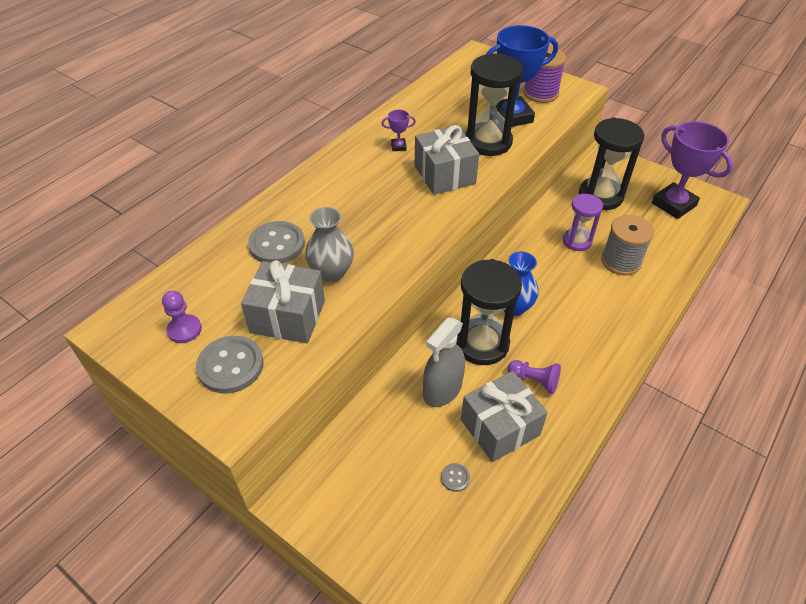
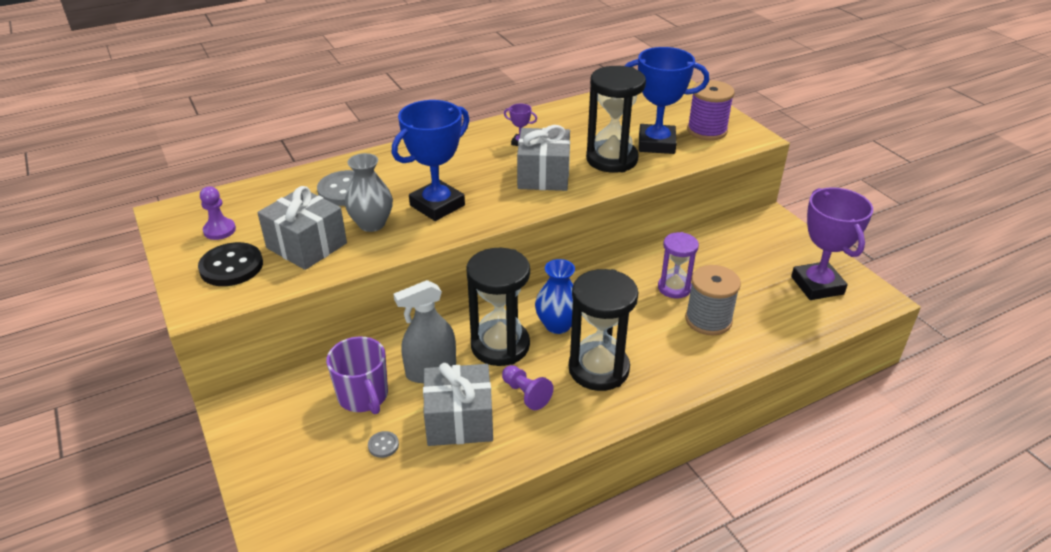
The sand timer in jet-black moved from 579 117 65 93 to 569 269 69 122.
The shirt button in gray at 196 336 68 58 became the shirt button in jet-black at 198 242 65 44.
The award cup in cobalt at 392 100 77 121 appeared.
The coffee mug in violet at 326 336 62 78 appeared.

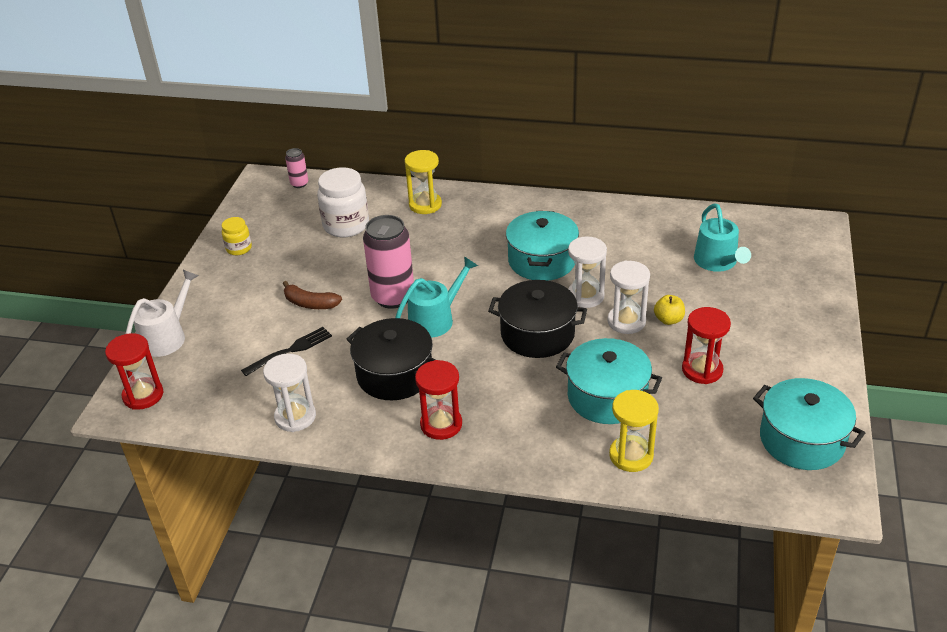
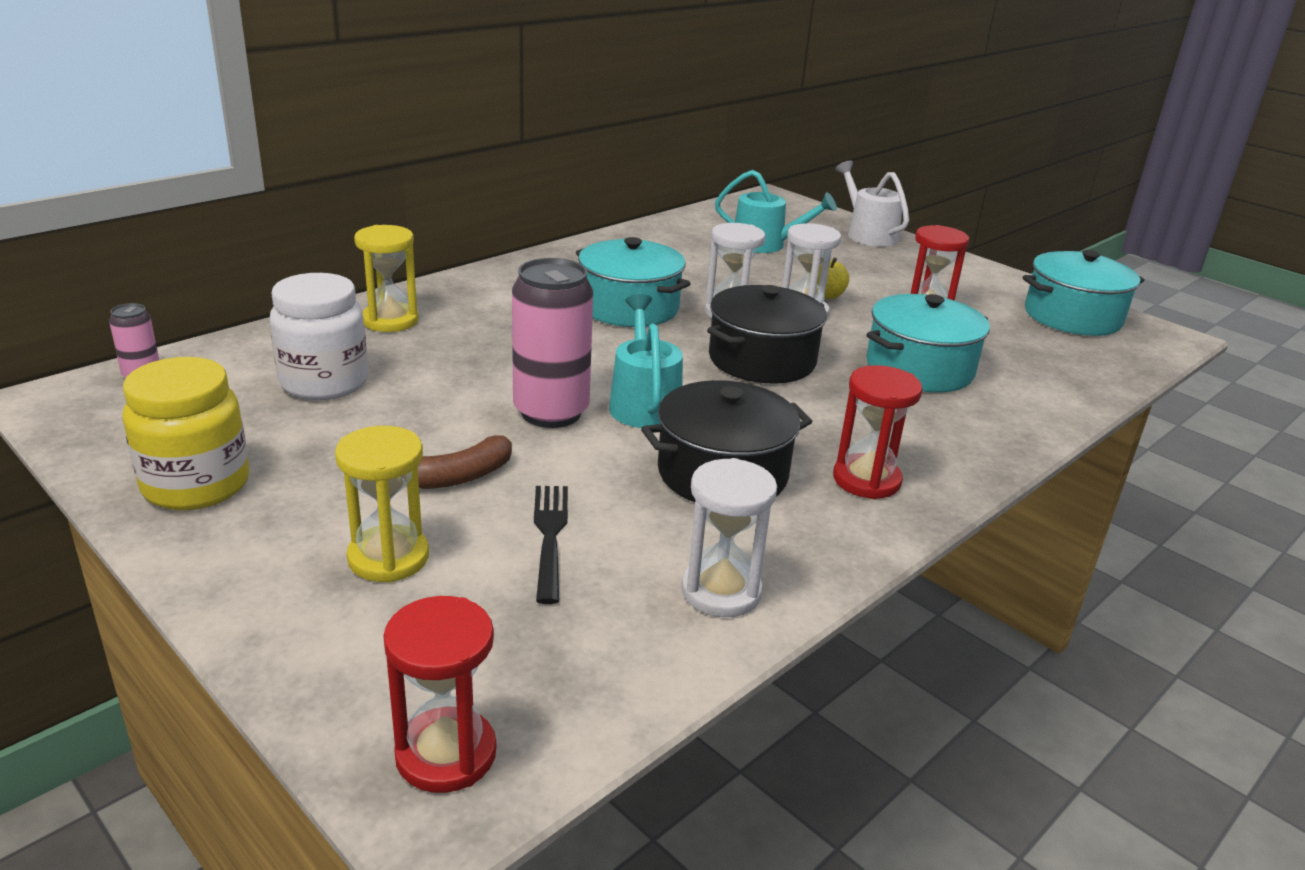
The preserve jar in yellow at 222 217 30 38 changed to 1.83 times the size.
The watering can in snow-white moved from 126 270 72 87 to 835 161 74 85.
The sand timer in yellow moved from 609 390 50 82 to 335 426 94 157.

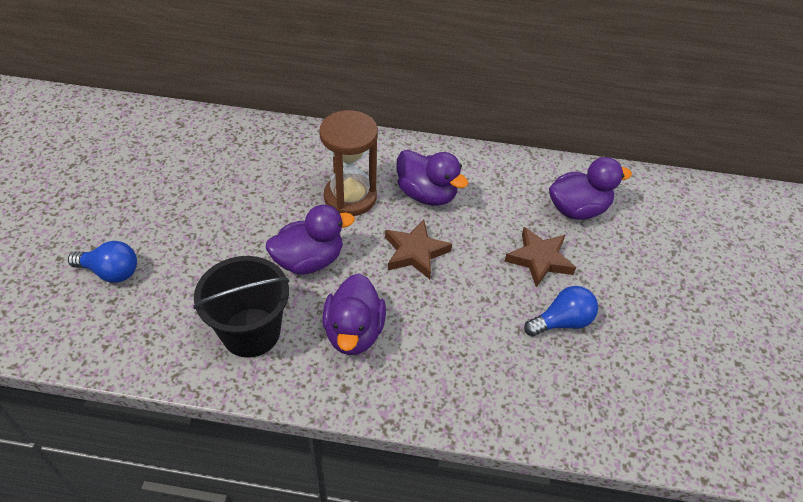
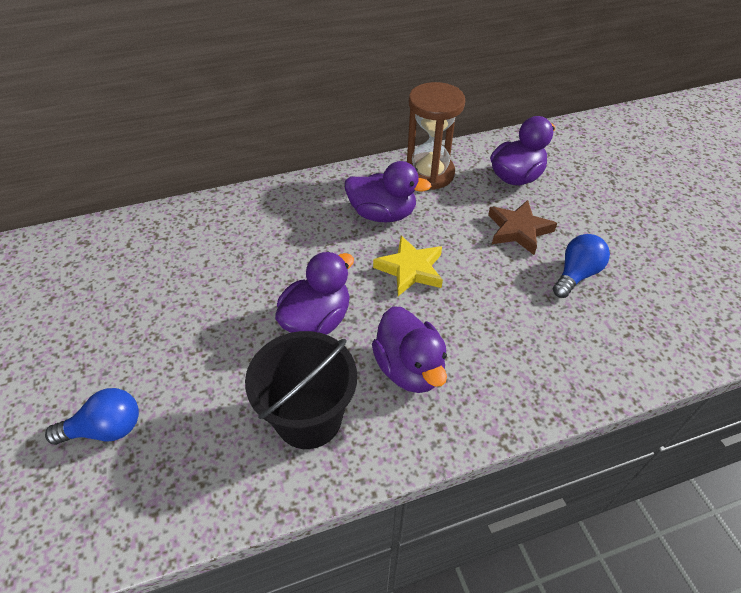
The sand timer in dark brown moved from 319 110 59 106 to 407 82 58 108.
The star in dark brown at 385 220 67 59 became the star in yellow at 373 236 70 60.

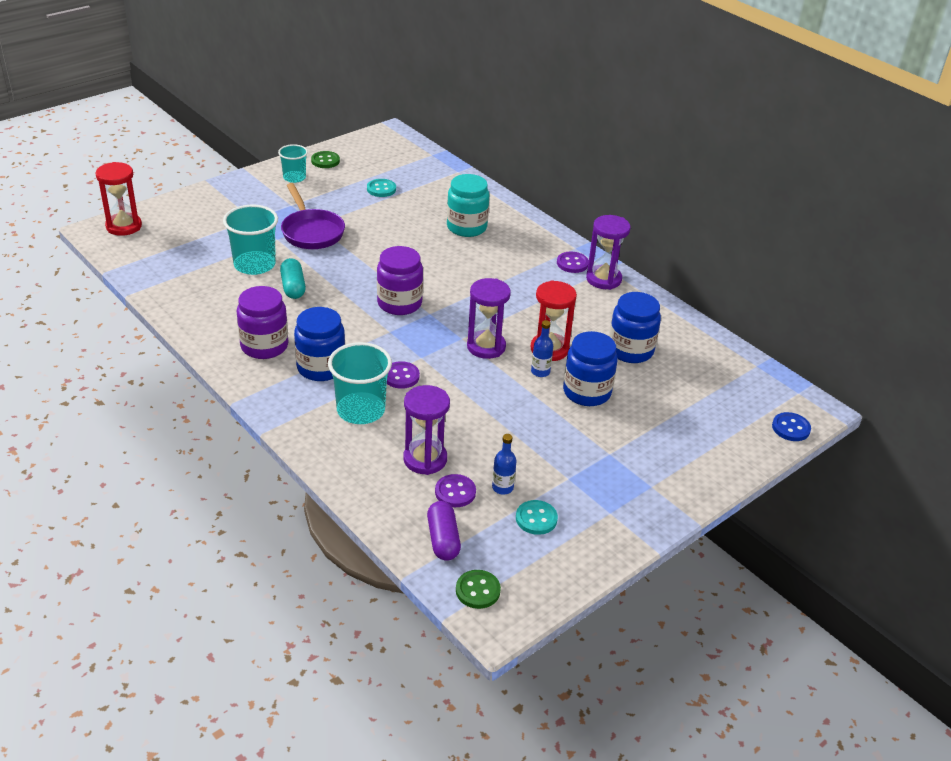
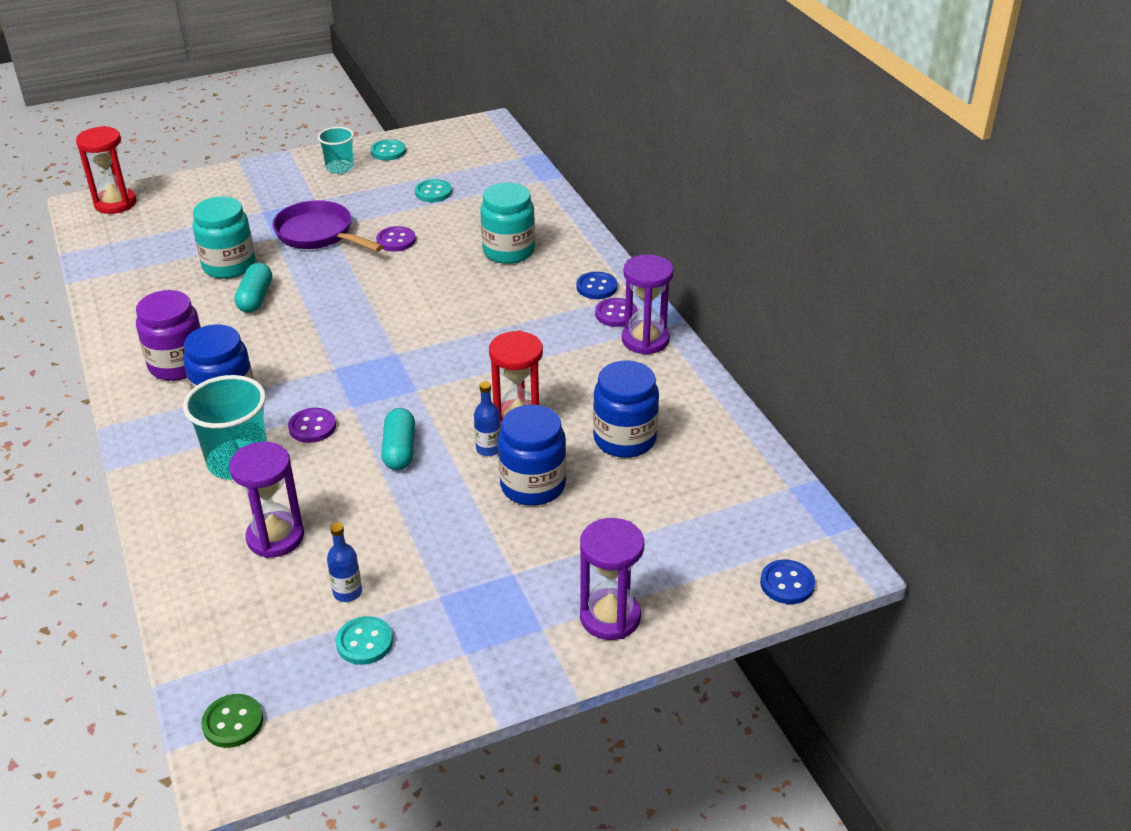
The shirt button in emerald at 311 151 29 17 became the shirt button in aqua at 370 139 36 21.
The pan in violet at 281 183 64 66 turned 135 degrees clockwise.
The beaker in aqua at 223 205 55 70 was replaced by the preserve jar in aqua at 192 197 63 82.
The preserve jar in violet at 377 246 46 69 disappeared.
The sand timer in violet moved from 467 278 44 81 to 580 518 64 122.
The shirt button in violet moved from 435 474 41 33 to 376 226 40 25.
The pill in violet at 427 501 34 60 disappeared.
The shirt button in cobalt at 576 272 41 27 appeared.
The pill in aqua at 381 408 34 62 appeared.

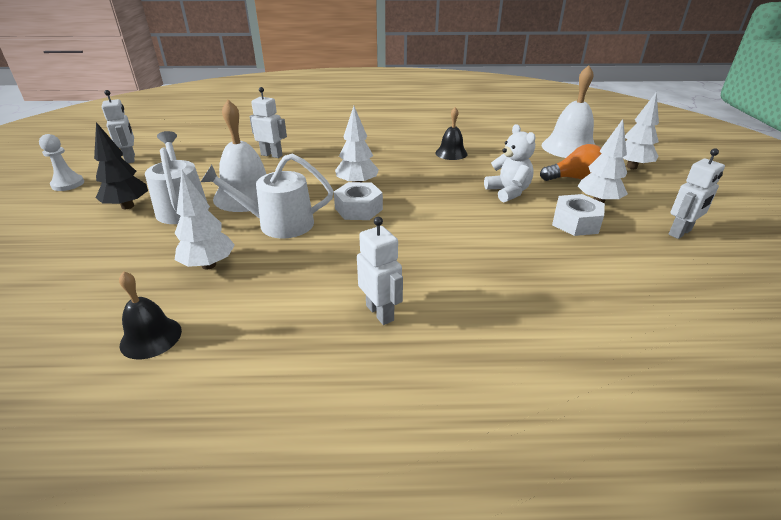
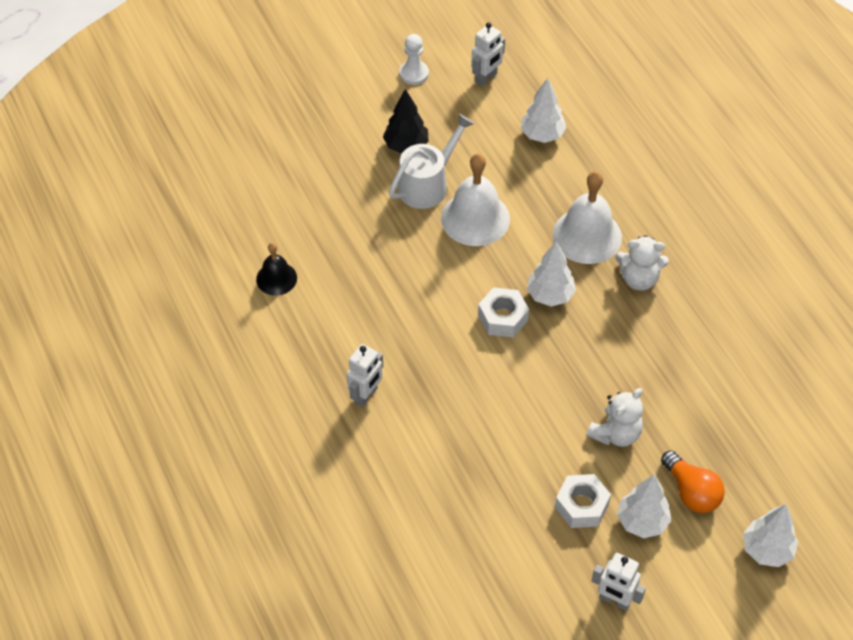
The bell in snow-white moved from 542 65 53 93 to 552 171 70 93.
The robot figure in snow-white at 249 87 38 71 disappeared.
The bell in jet-black at 435 107 33 53 disappeared.
The watering can in snow-white at 201 153 133 86 disappeared.
The tree in snow-white moved from 175 170 60 99 to 521 78 46 65.
The teddy in snow-white at 615 235 54 56 appeared.

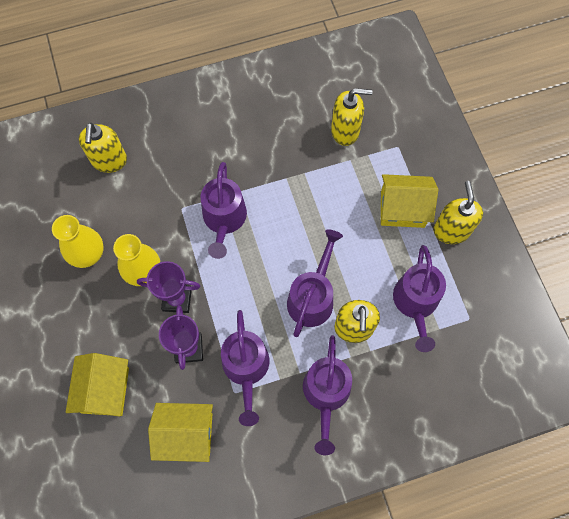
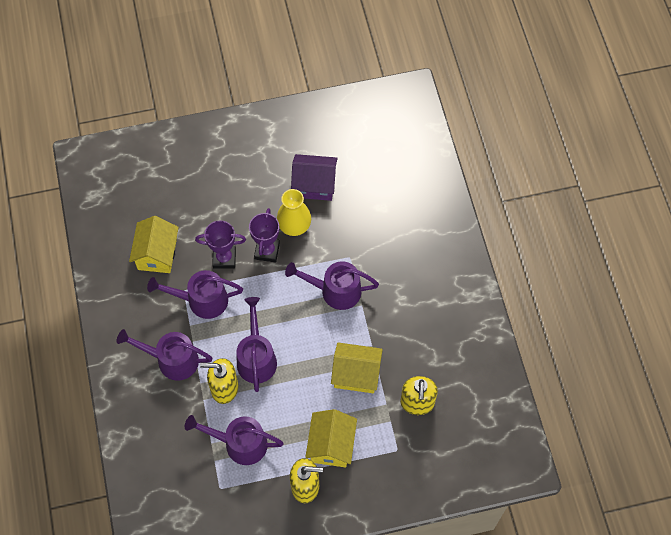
The pump bottle in yellow at 79 122 48 51 disappeared.
The flower vase in yellow at 52 215 52 53 was replaced by the house in violet at 291 154 47 47.
The watering can in violet at 287 229 56 108 turned 120 degrees counterclockwise.
The house in yellow moved from 66 353 63 64 to 331 342 52 51.

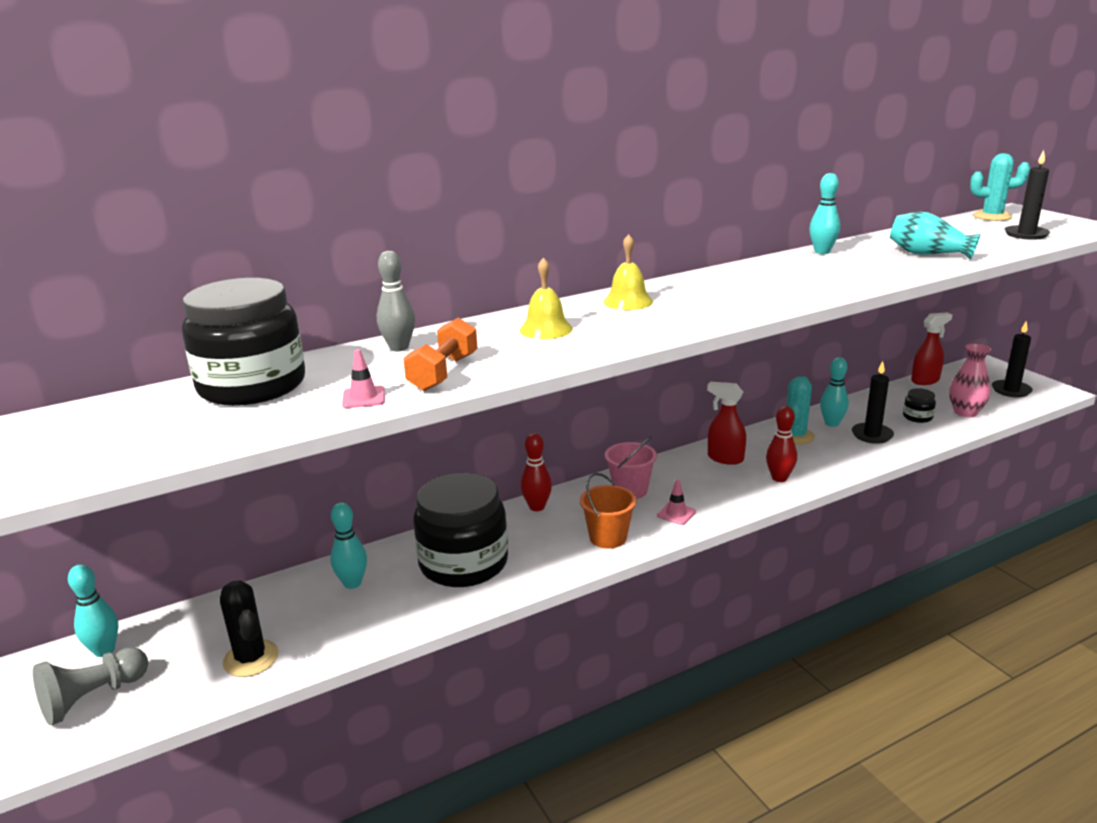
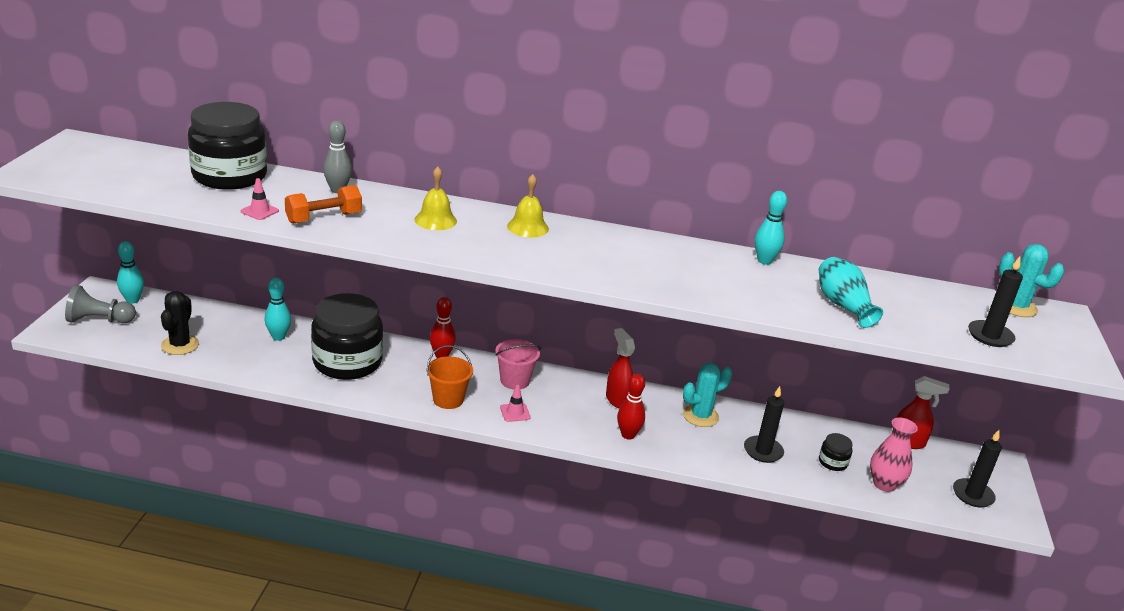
The skittle in aqua at 820 357 29 70 disappeared.

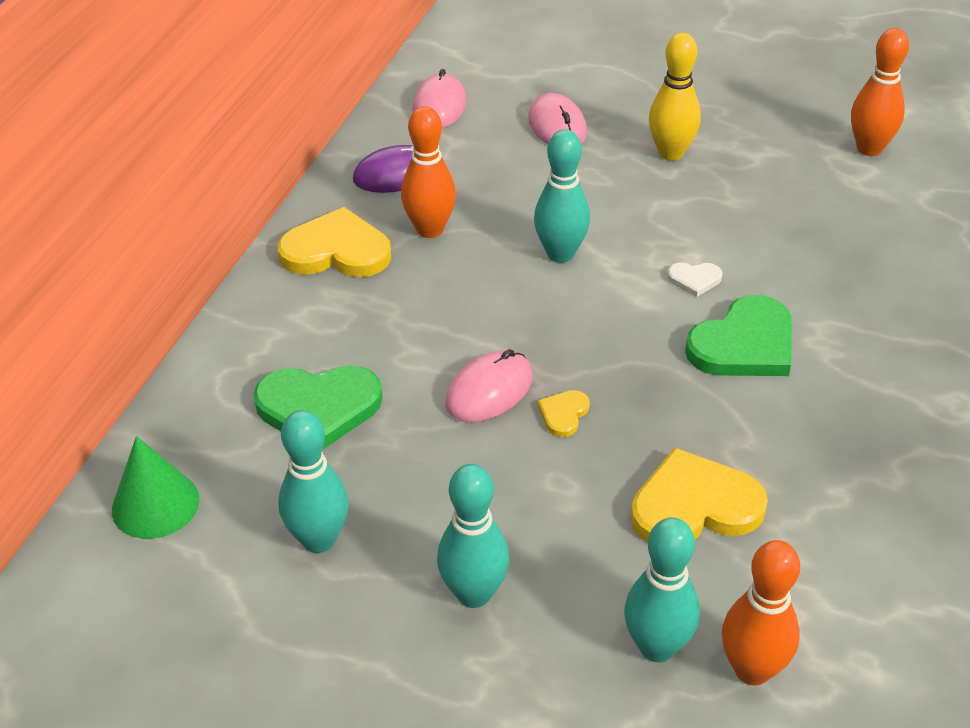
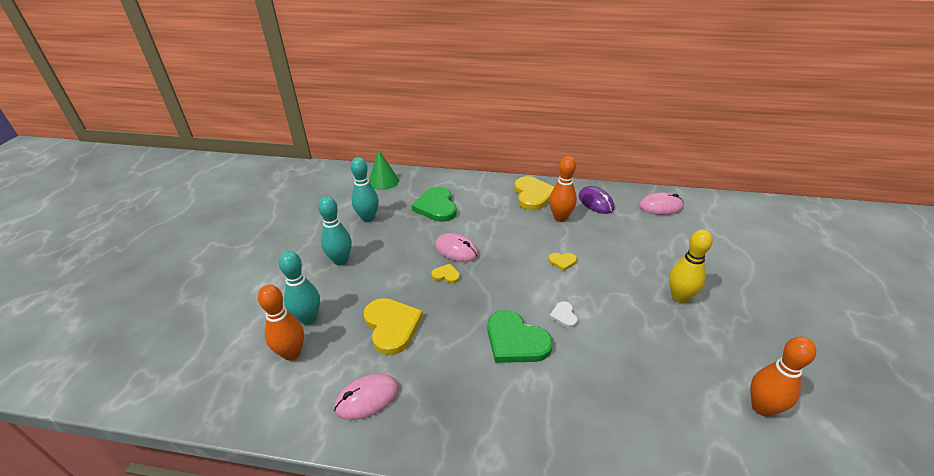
The PC mouse in pink moved from 528 93 59 51 to 334 374 65 46.
The skittle in aqua at 534 129 56 134 was replaced by the love heart in yellow at 548 253 29 18.

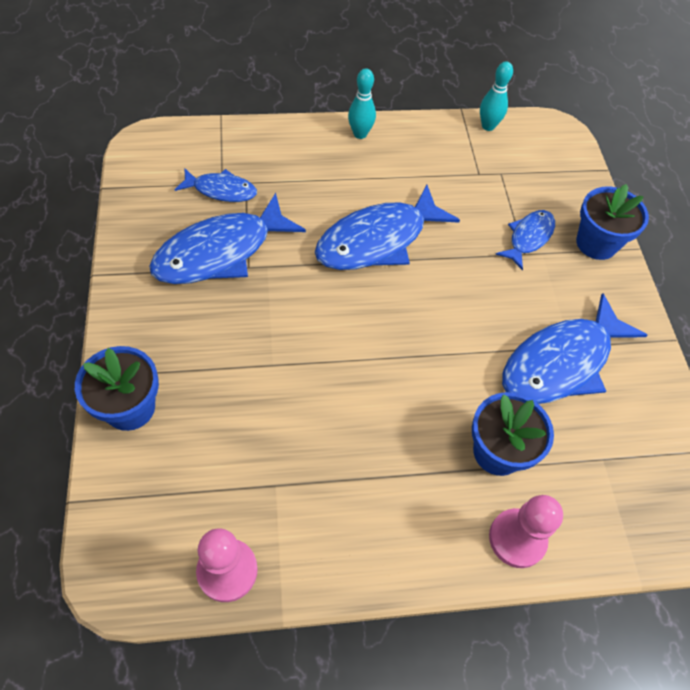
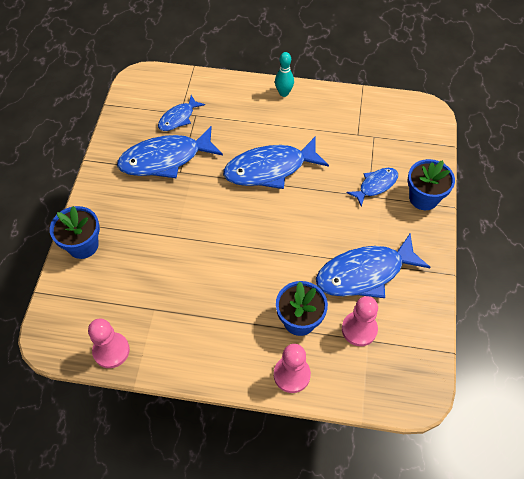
The skittle in aqua at 480 61 33 70 disappeared.
The toy fish in cobalt at 175 168 82 34 turned 105 degrees clockwise.
The game pawn in pink at 342 296 36 50 appeared.

